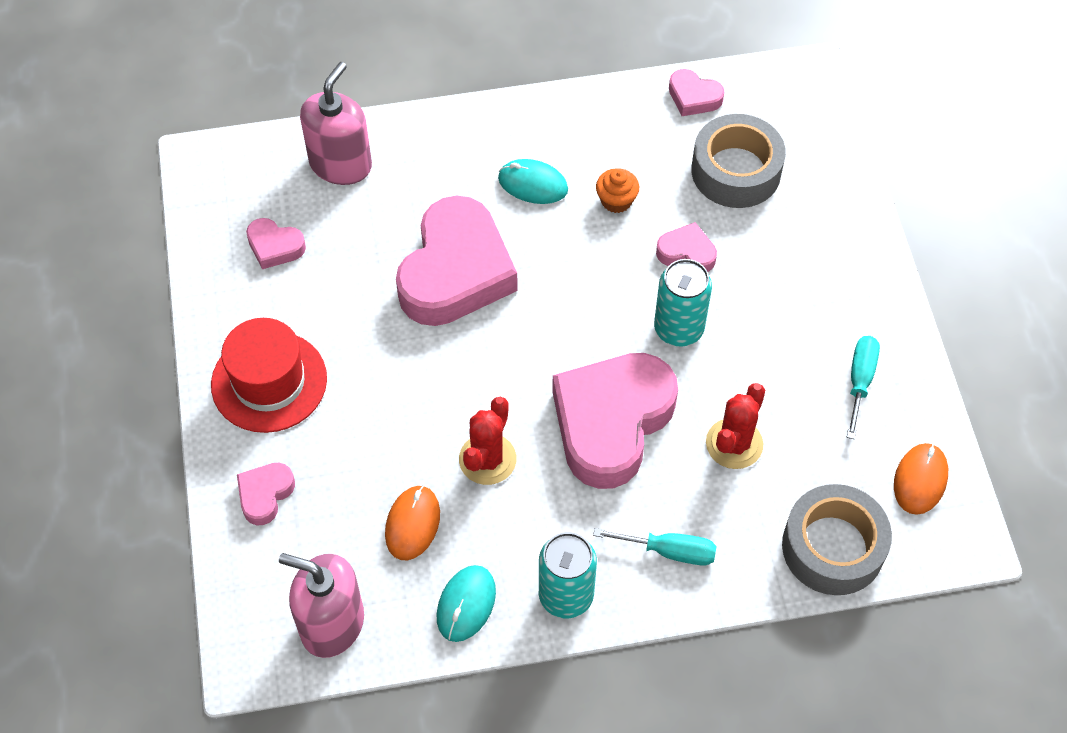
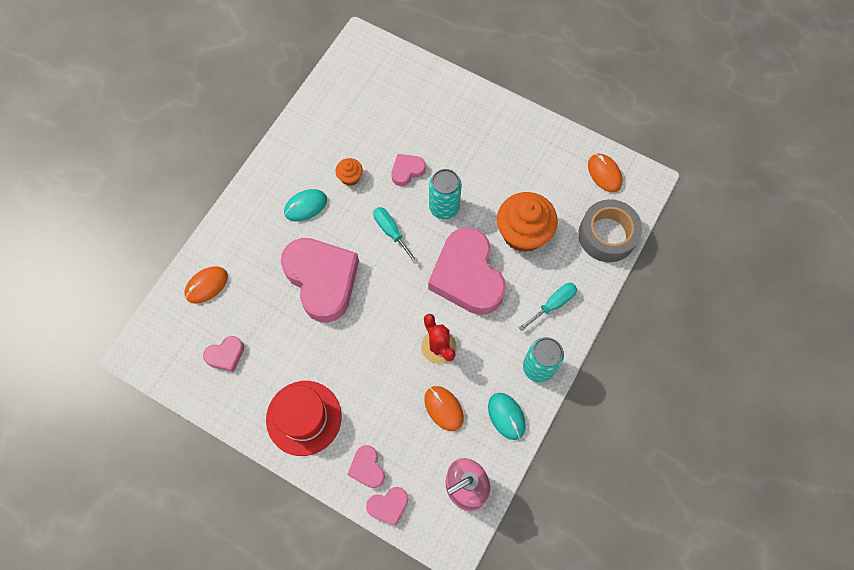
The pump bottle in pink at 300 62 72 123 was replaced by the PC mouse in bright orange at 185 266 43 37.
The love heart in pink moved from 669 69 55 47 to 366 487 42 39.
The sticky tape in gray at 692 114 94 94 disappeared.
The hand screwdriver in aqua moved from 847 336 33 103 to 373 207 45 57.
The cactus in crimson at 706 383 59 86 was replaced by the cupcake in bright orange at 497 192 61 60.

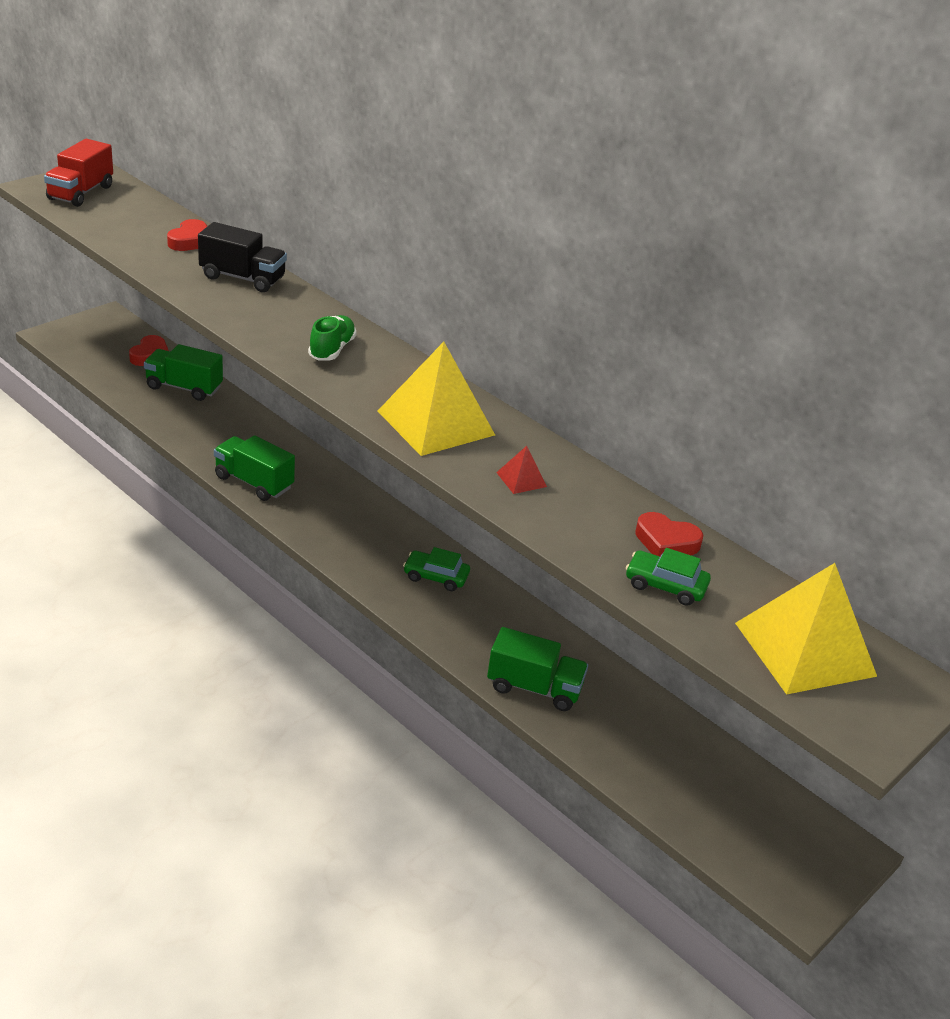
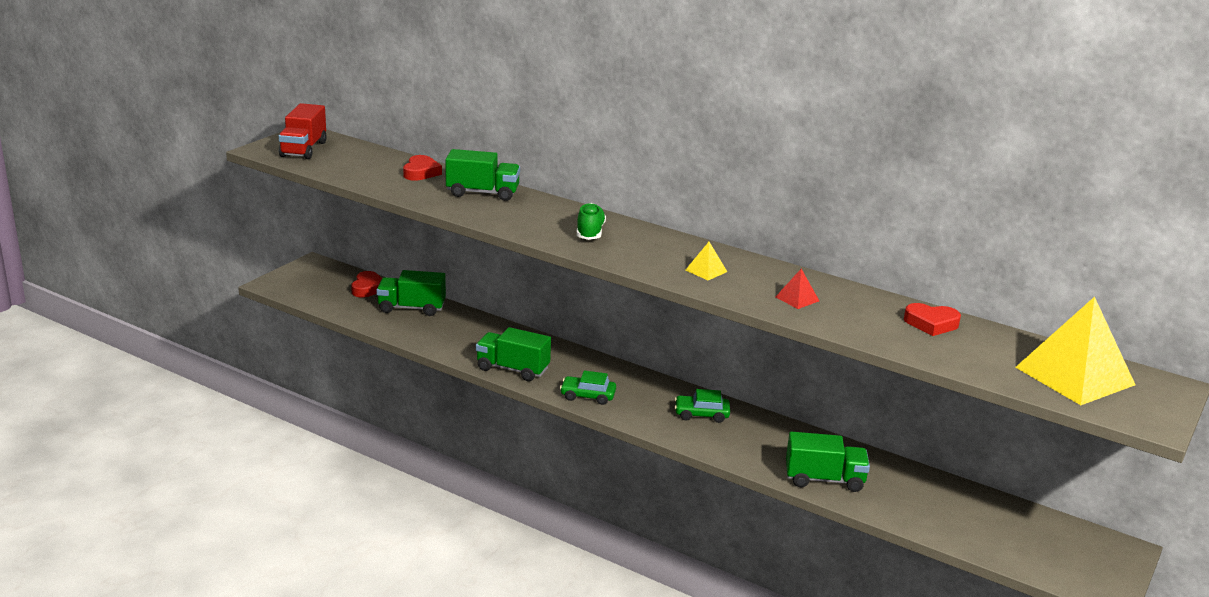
The truck in jet-black at 198 222 89 70 became the truck in emerald at 445 149 75 52.
The pyramid in yellow at 378 342 117 114 changed to 0.42 times the size.
The toy car in emerald moved from 626 548 85 58 to 560 371 56 34.

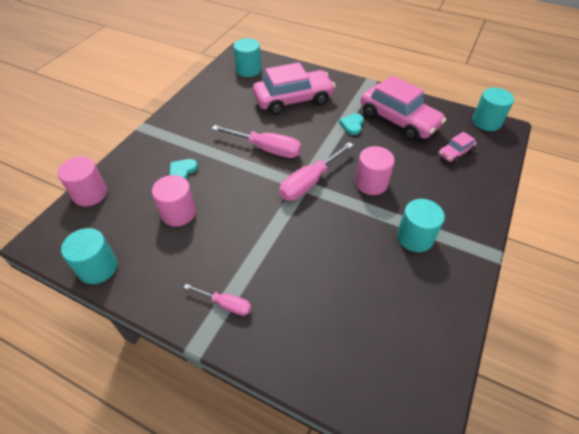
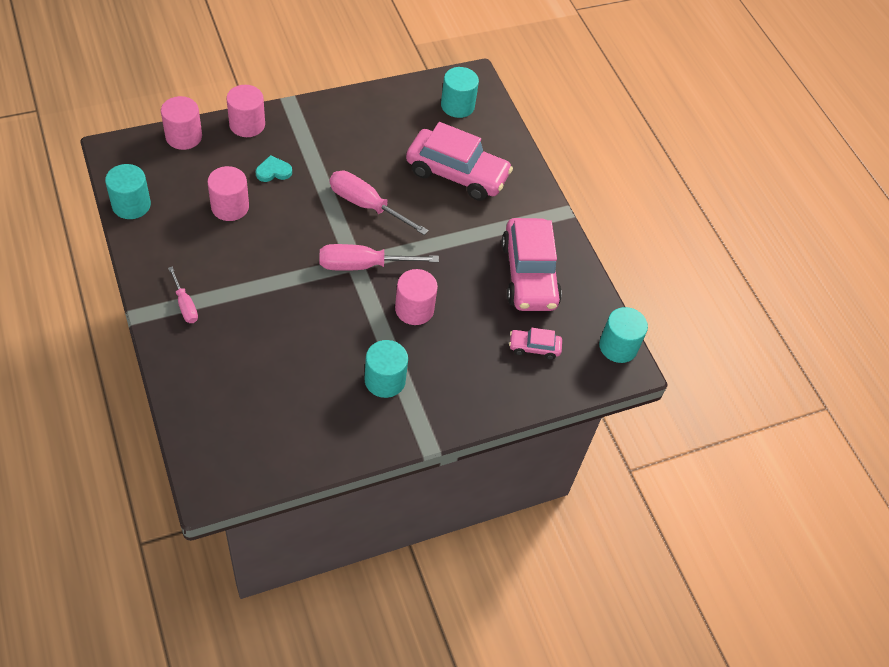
The love heart in aqua at 339 113 25 22 disappeared.
The hand screwdriver in pink at 212 125 89 33 turned 150 degrees clockwise.
The solid cylinder in pink at 226 85 39 52 appeared.

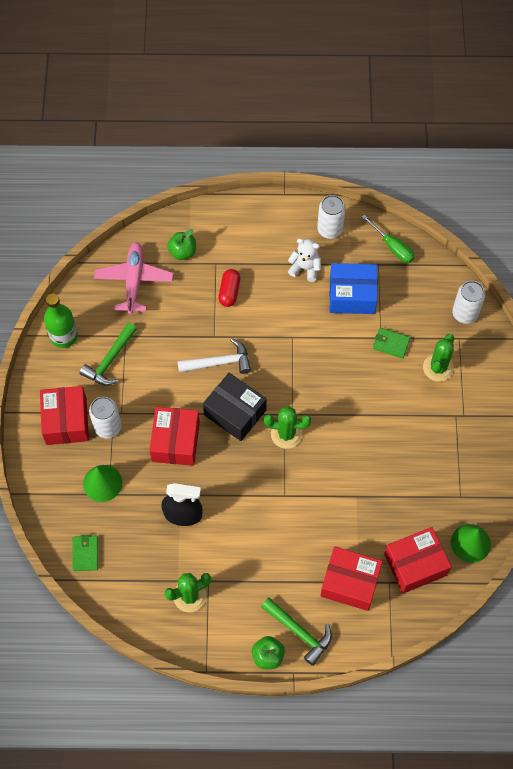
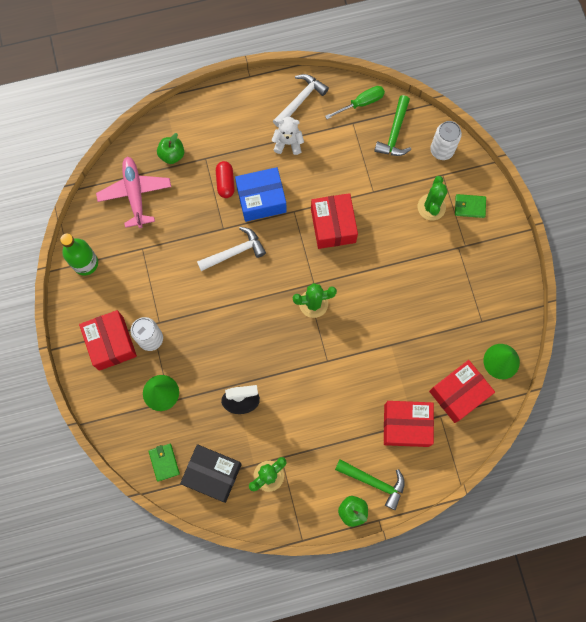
The tin in snow-white at 317 195 29 44 was replaced by the hammer in snow-white at 273 74 56 54.
The hand screwdriver in emerald at 362 214 53 49 turned 60 degrees counterclockwise.
The package in cobalt moved from 329 263 49 51 to 235 167 52 55.
The hammer in emerald moved from 80 323 57 63 to 374 95 37 61.
The wallet in emerald moved from 373 328 37 30 to 455 194 31 24.
The package in jet-black moved from 203 373 64 68 to 180 444 62 59.
The package in crimson moved from 149 407 51 59 to 311 193 47 56.

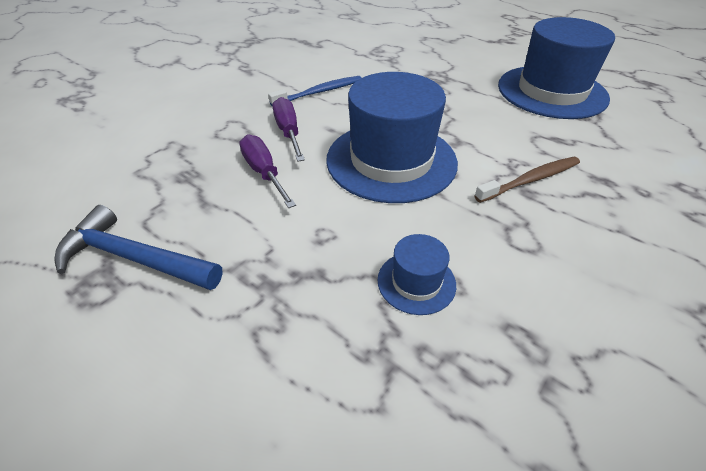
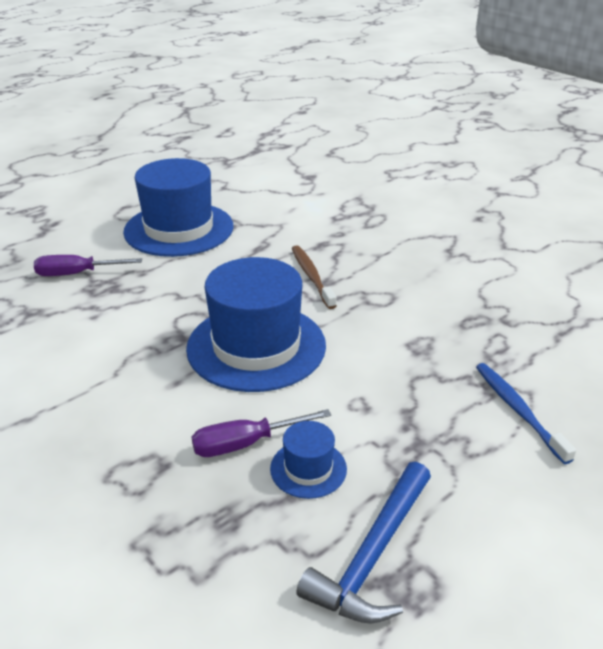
The toothbrush in cobalt moved from 268 76 93 30 to 476 363 100 101.
The hand screwdriver in violet moved from 272 97 33 65 to 34 255 108 21.
The tall hat in cobalt moved from 377 234 79 81 to 270 421 77 78.

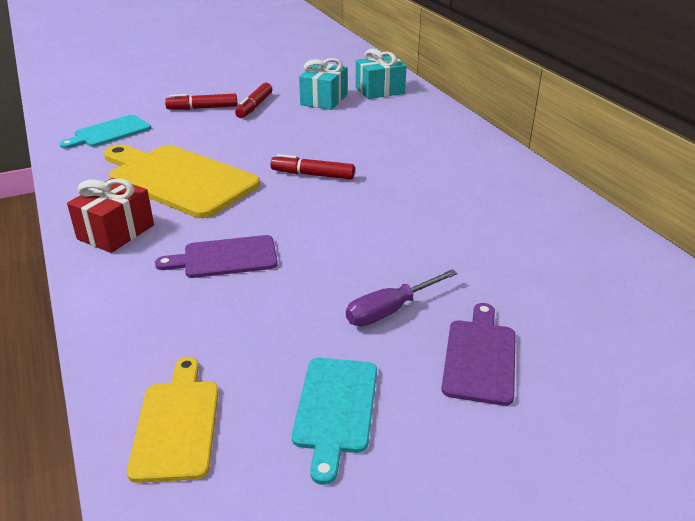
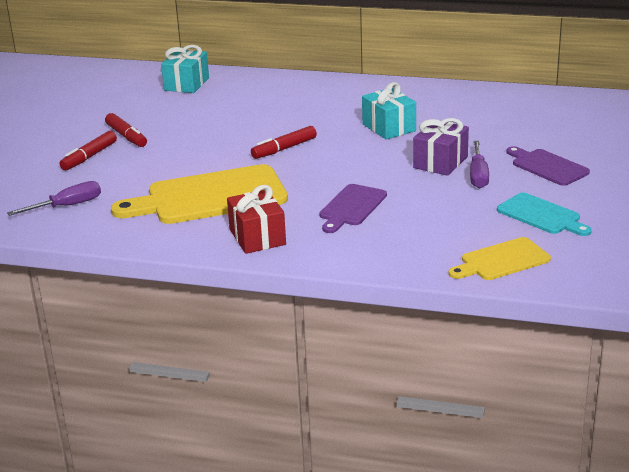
The present in aqua moved from 299 58 48 52 to 362 82 54 58.
The cutting board in aqua at 59 115 92 34 was replaced by the hand screwdriver in violet at 7 181 94 35.
The cutting board in yellow at 127 357 92 126 turned 60 degrees counterclockwise.
The present in violet at 413 118 56 58 appeared.

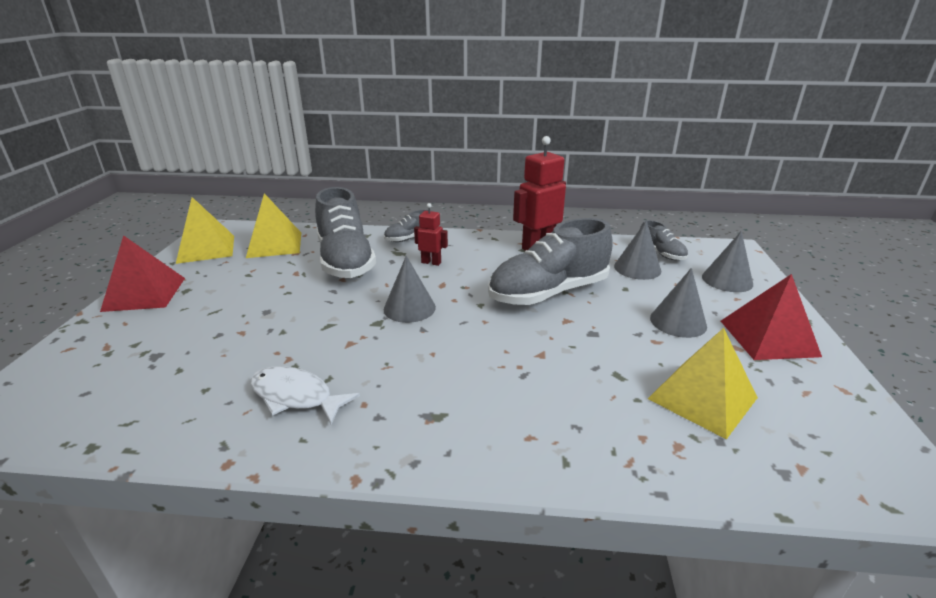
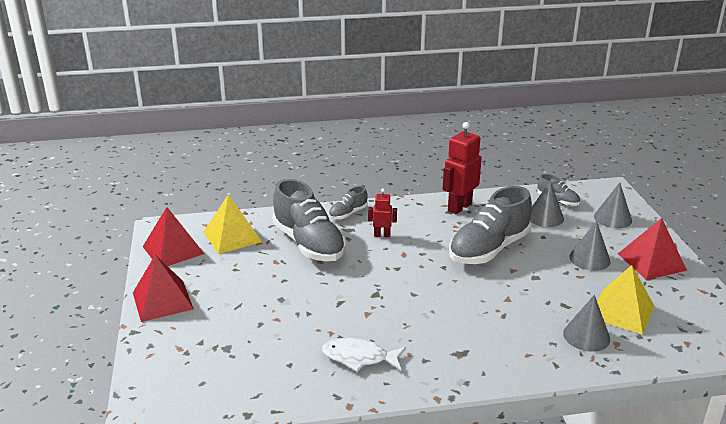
The pyramid in yellow at 176 197 58 67 became the pyramid in crimson at 143 207 61 59.
The cone shape in gray moved from 384 256 52 67 to 563 295 47 57.

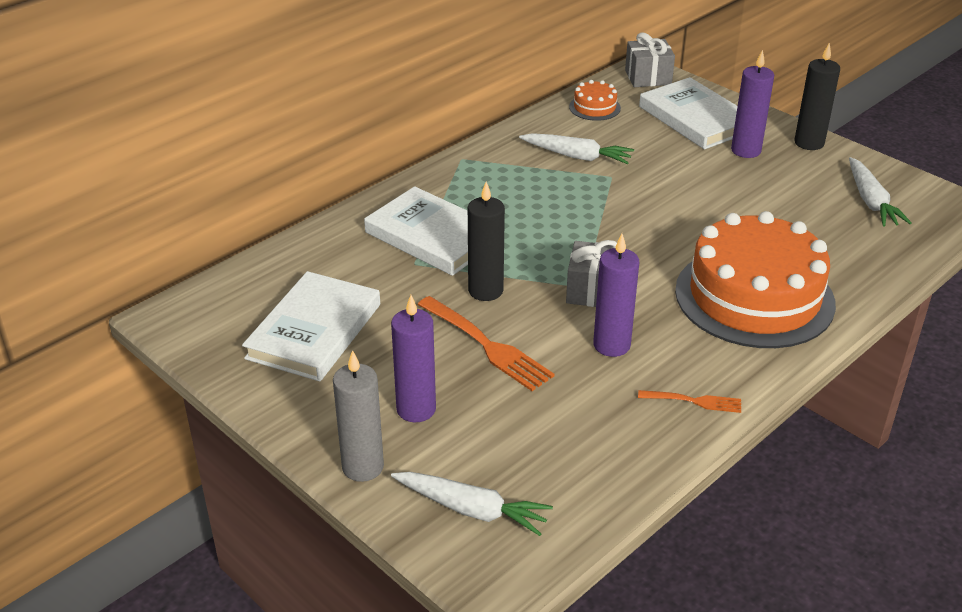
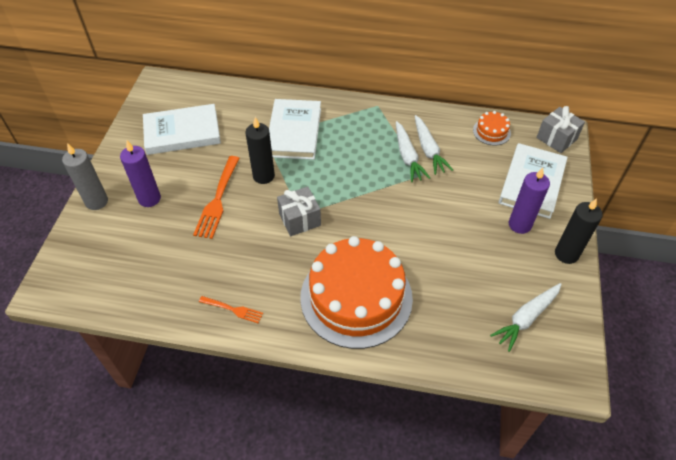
The wax candle in violet at 593 234 46 123 disappeared.
The dinner fork in bright orange at 638 390 103 23 turned 45 degrees counterclockwise.
The root vegetable in snow-white moved from 391 472 162 64 to 396 121 34 61.

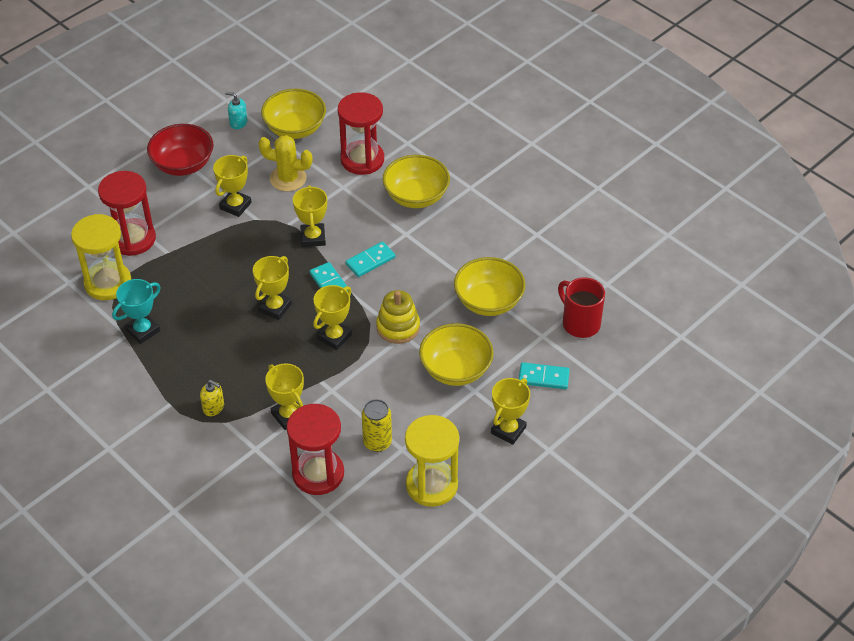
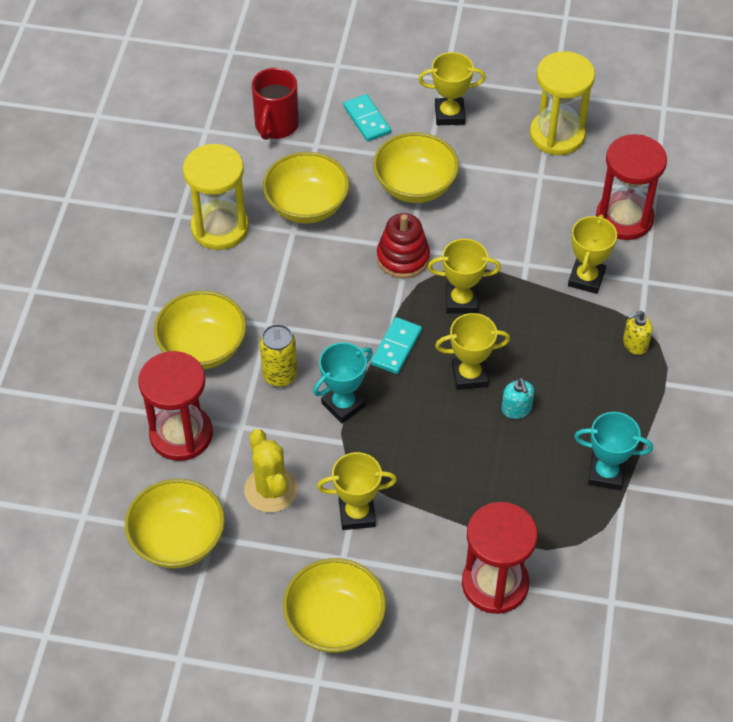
The pump bottle in aqua moved from 225 92 22 37 to 502 378 32 41.
The deep dish in crimson at 147 124 67 52 became the deep dish in yellow at 283 558 103 95.
The award cup in yellow at 293 185 34 62 became the award cup in aqua at 313 342 60 81.
The sand timer in yellow moved from 71 214 60 86 to 183 144 66 106.
The domino piece in aqua at 346 241 49 36 disappeared.
The stacking toy in yellow at 376 290 44 54 became the stacking toy in crimson at 377 213 53 65.
The pump bottle in yellow at 200 380 24 36 turned 105 degrees counterclockwise.
The tin in yellow moved from 362 399 30 53 to 260 324 37 63.

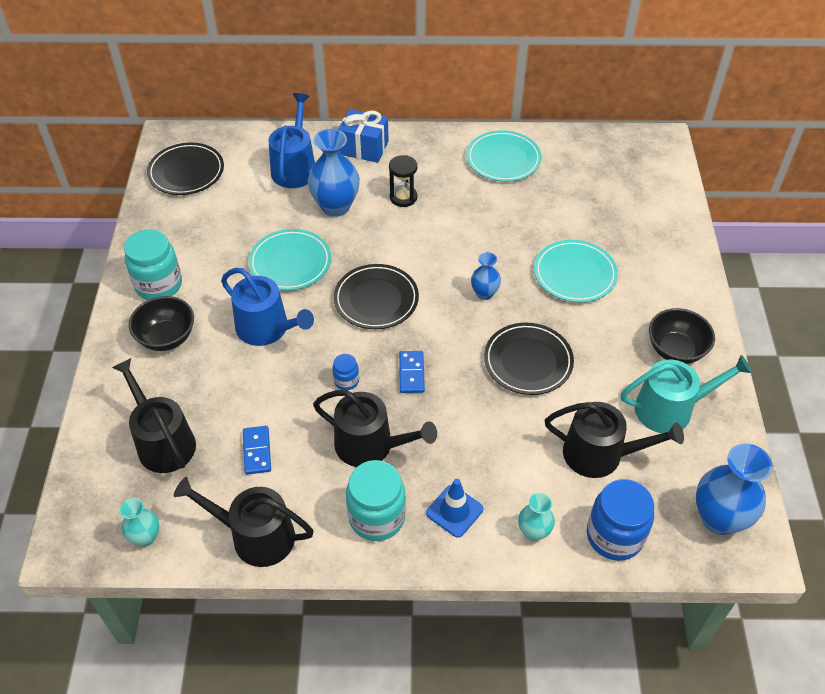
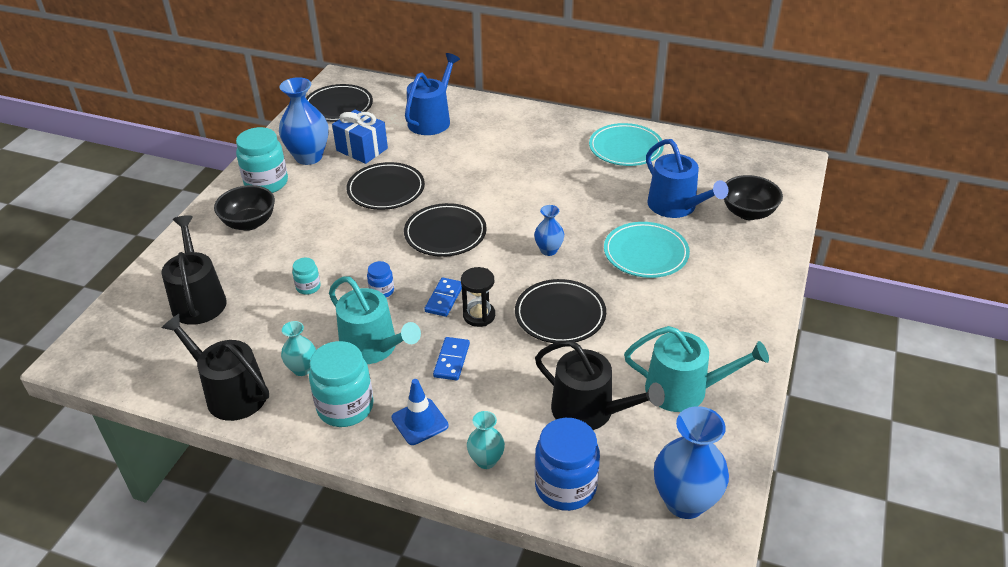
The present in cobalt moved from 338 109 51 54 to 332 110 56 54.
The flower vase in cobalt moved from 308 129 52 88 to 279 77 50 88.
The sand timer in jet-black moved from 389 155 29 52 to 461 267 34 60.
The flat dish in aqua at 248 229 83 62 became the flat dish in jet-black at 346 162 79 48.
The watering can in cobalt moved from 221 268 93 78 to 646 139 82 79.
The deep dish in jet-black moved from 649 308 66 56 to 724 175 59 45.
The watering can in jet-black at 313 390 124 77 became the watering can in aqua at 329 276 92 88.
The domino piece in cobalt moved from 243 426 28 49 to 433 337 37 44.
The flower vase in aqua moved from 120 498 39 48 to 281 321 35 55.
The preserve jar in aqua at 292 258 29 37 appeared.

